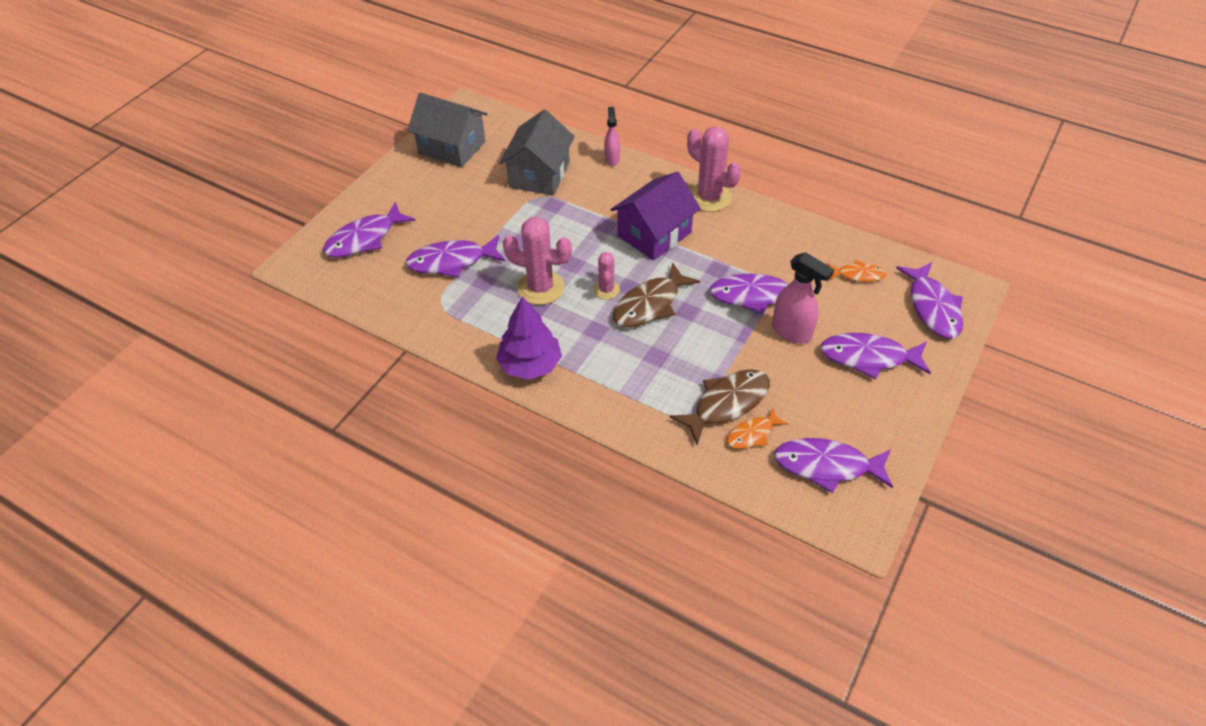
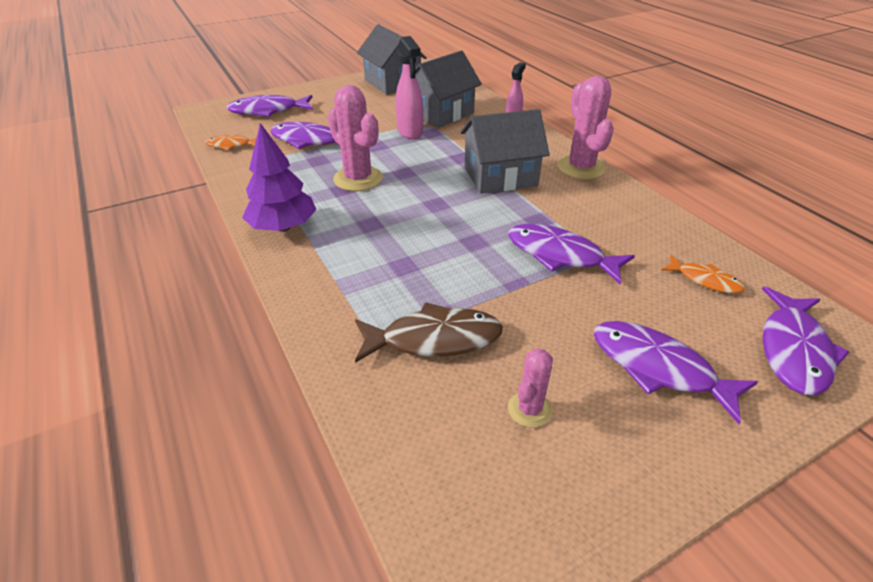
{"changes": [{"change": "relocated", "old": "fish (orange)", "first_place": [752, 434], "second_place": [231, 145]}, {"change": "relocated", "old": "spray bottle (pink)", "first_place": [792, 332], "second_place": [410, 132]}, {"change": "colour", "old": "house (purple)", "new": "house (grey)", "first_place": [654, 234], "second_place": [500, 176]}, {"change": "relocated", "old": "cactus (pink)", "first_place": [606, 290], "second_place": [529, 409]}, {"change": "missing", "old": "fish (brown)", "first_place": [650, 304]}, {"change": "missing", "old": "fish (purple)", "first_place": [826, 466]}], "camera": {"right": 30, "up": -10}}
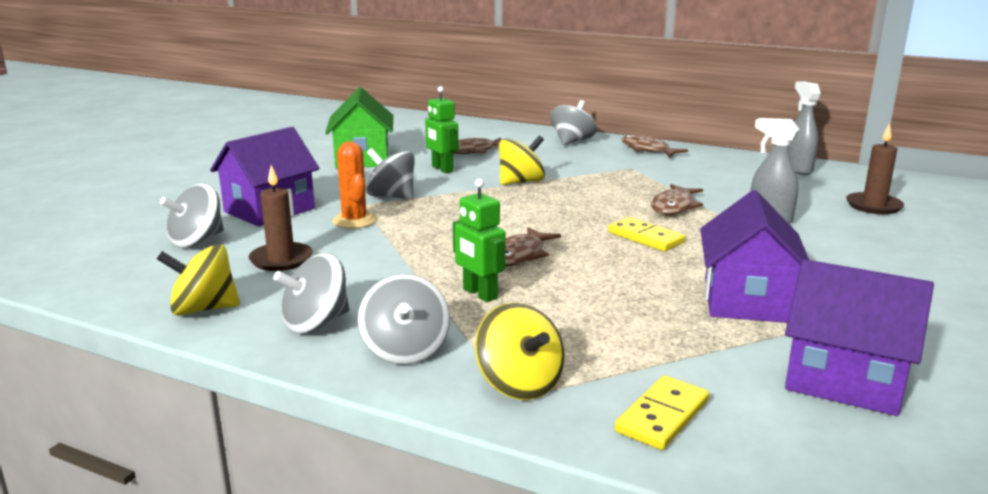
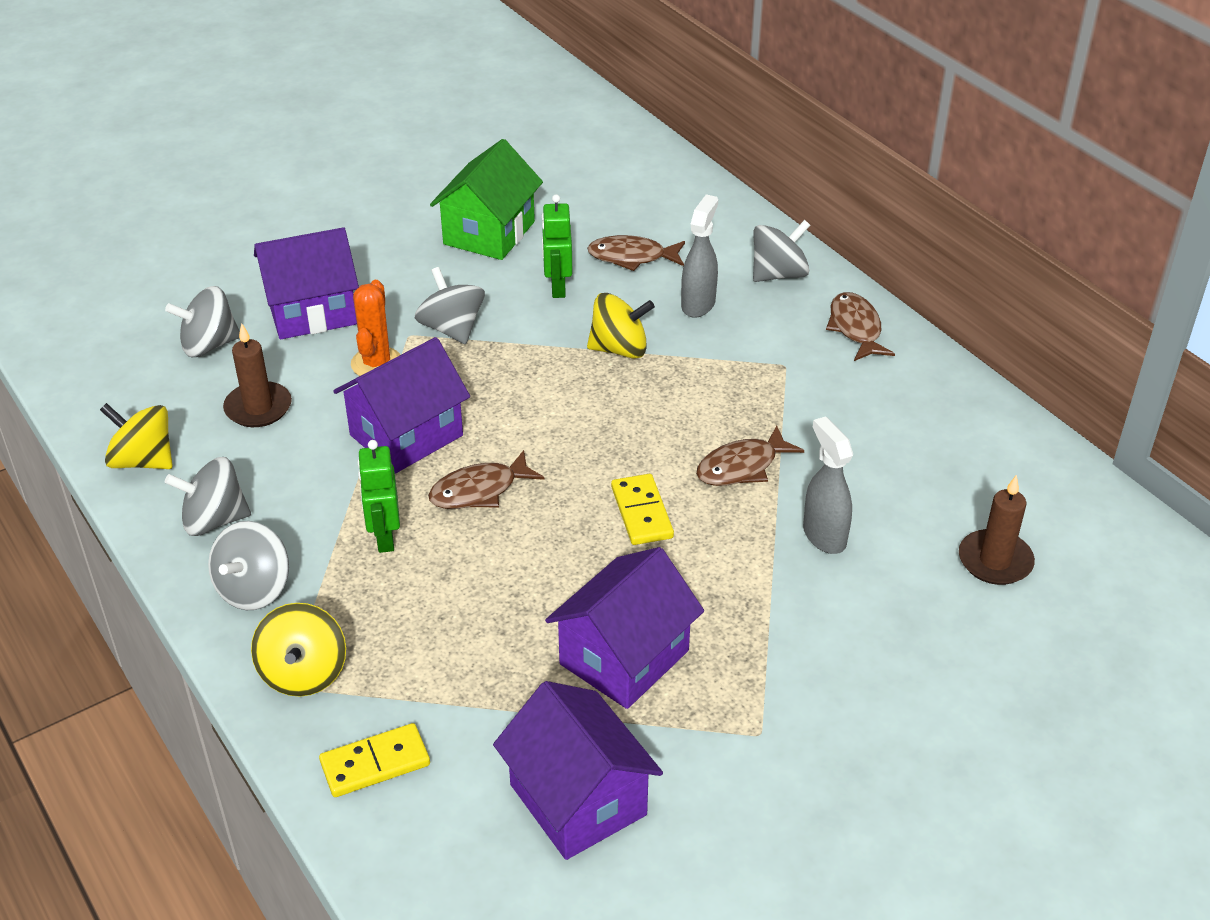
{"changes": [{"change": "appeared", "new": "house (purple)", "second_place": [406, 435]}, {"change": "relocated", "old": "spray bottle (grey)", "first_place": [798, 169], "second_place": [698, 304]}], "camera": {"right": 30, "up": 20}}
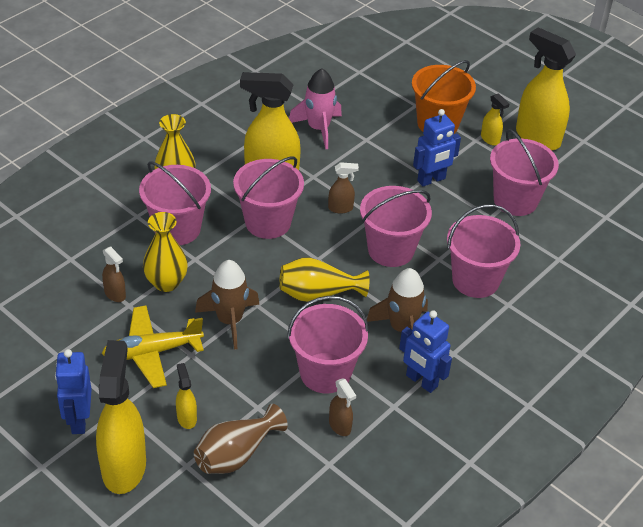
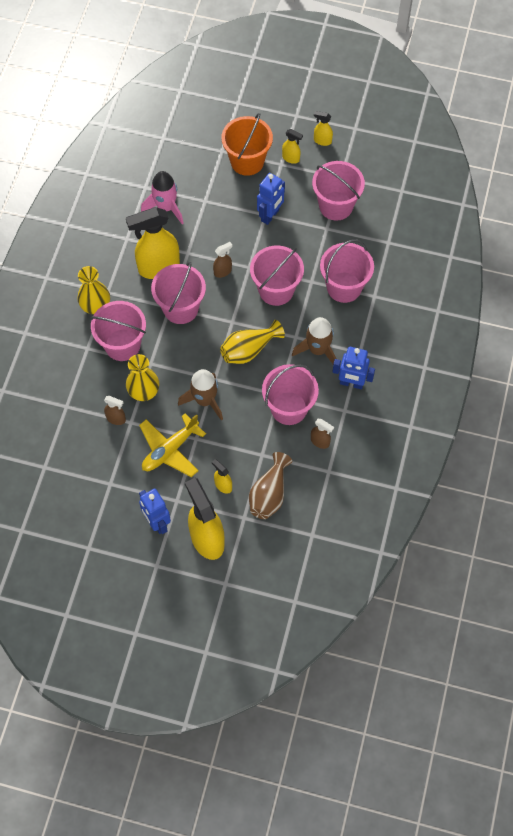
{"changes": [{"change": "size", "old": "spray bottle (yellow)", "first_place": [537, 137], "second_place": [322, 141], "factor": 0.46}], "camera": {"right": -25, "up": 20}}
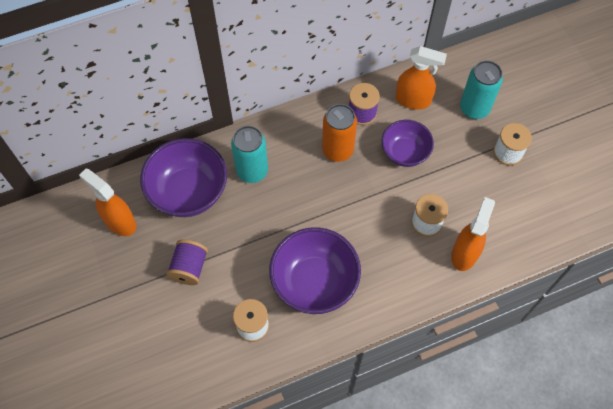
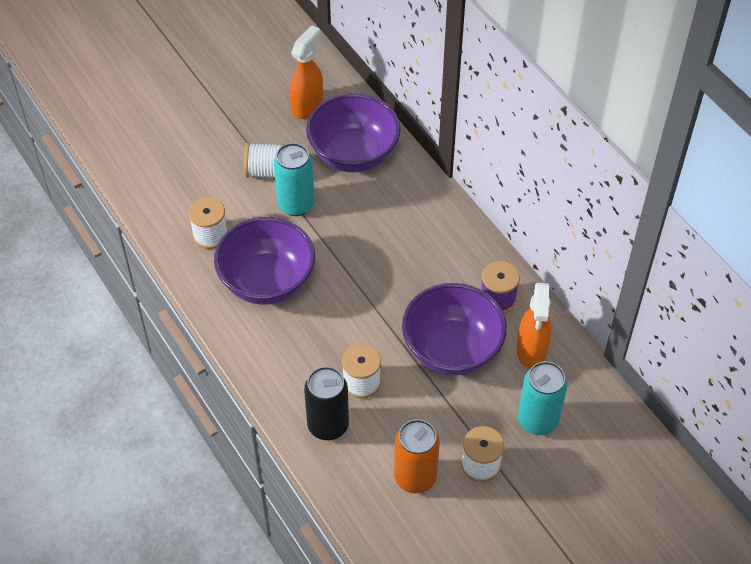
{"changes": [{"change": "colour", "old": "spool (purple)", "new": "spool (white)", "first_place": [189, 268], "second_place": [266, 171]}, {"change": "relocated", "old": "can (turquoise)", "first_place": [252, 171], "second_place": [296, 204]}, {"change": "exchanged", "old": "spray bottle (orange)", "new": "can (black)", "first_place": [464, 253], "second_place": [328, 425]}, {"change": "relocated", "old": "can (orange)", "first_place": [337, 150], "second_place": [415, 477]}, {"change": "size", "old": "bowl (purple)", "first_place": [404, 152], "second_place": [452, 349], "factor": 1.59}], "camera": {"right": 80, "up": -10}}
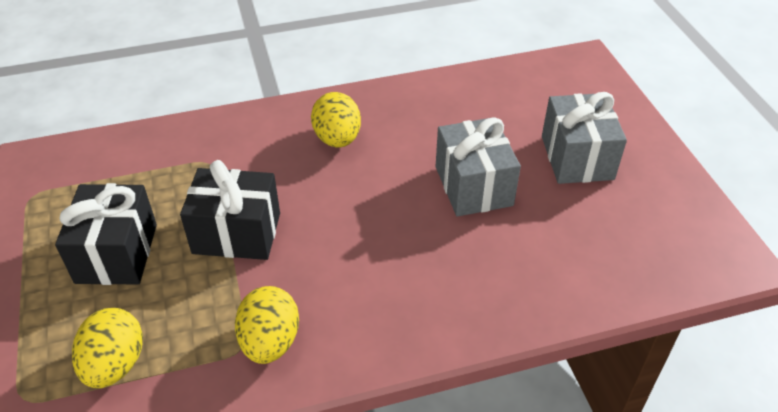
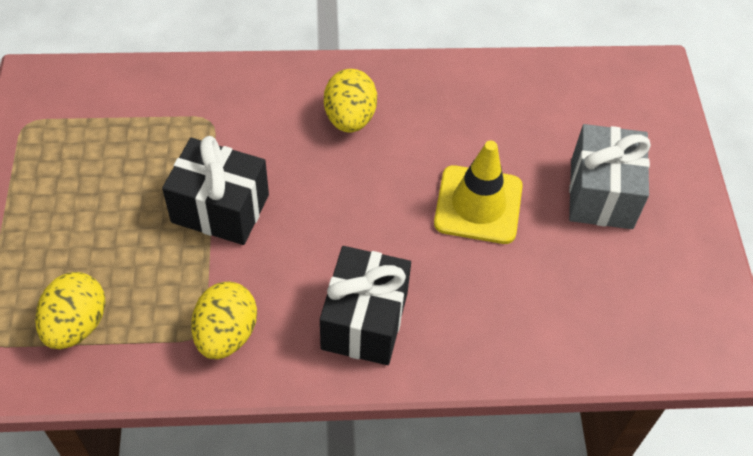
{"changes": [{"change": "relocated", "old": "gift (black)", "first_place": [116, 253], "second_place": [364, 320]}, {"change": "exchanged", "old": "gift (grey)", "new": "traffic cone (yellow)", "first_place": [473, 186], "second_place": [478, 205]}], "camera": {"right": 10, "up": 10}}
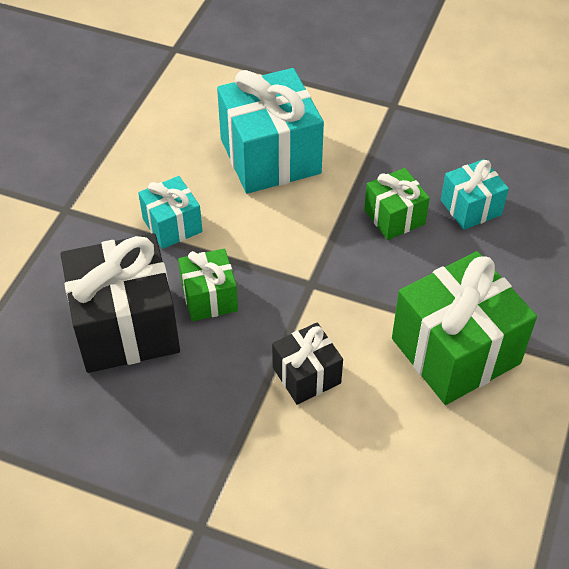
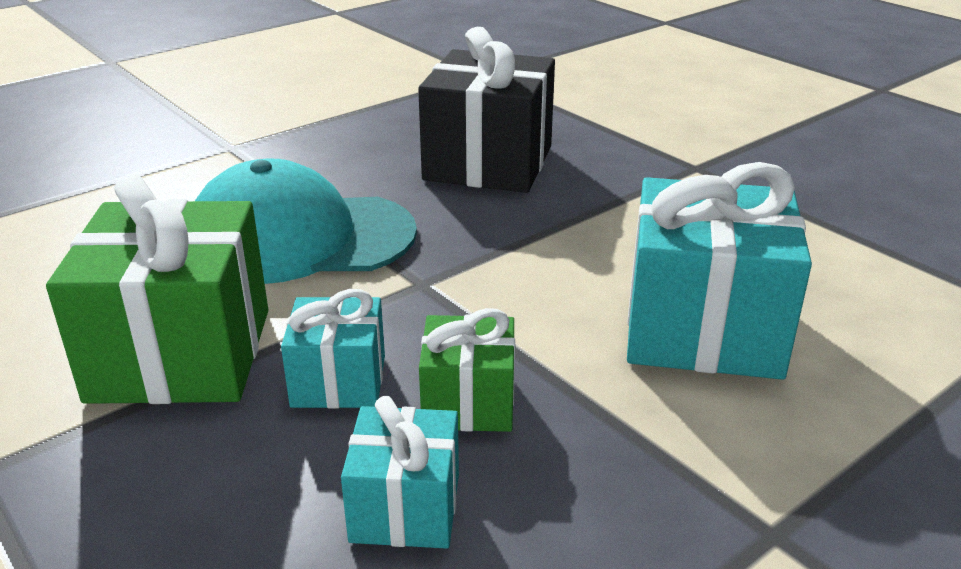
{"changes": [{"change": "exchanged", "old": "gift (black)", "new": "cap (turquoise)", "first_place": [306, 375], "second_place": [300, 238]}, {"change": "relocated", "old": "gift (turquoise)", "first_place": [172, 225], "second_place": [339, 381]}, {"change": "missing", "old": "gift (green)", "first_place": [209, 297]}], "camera": {"right": 120, "up": -20}}
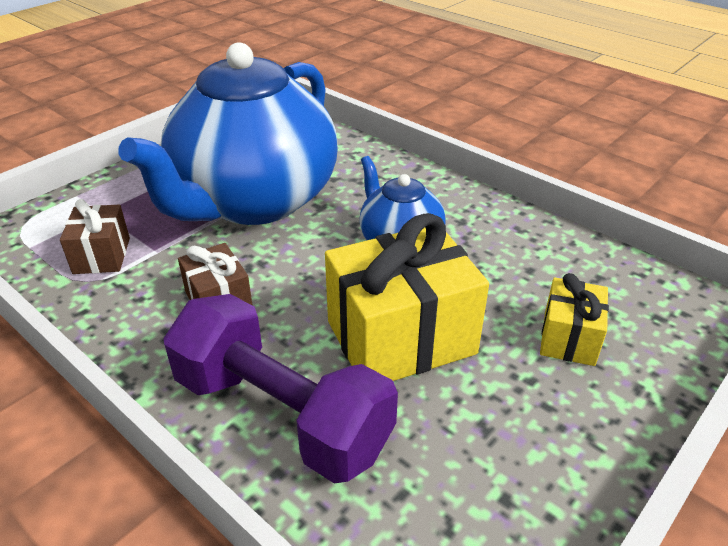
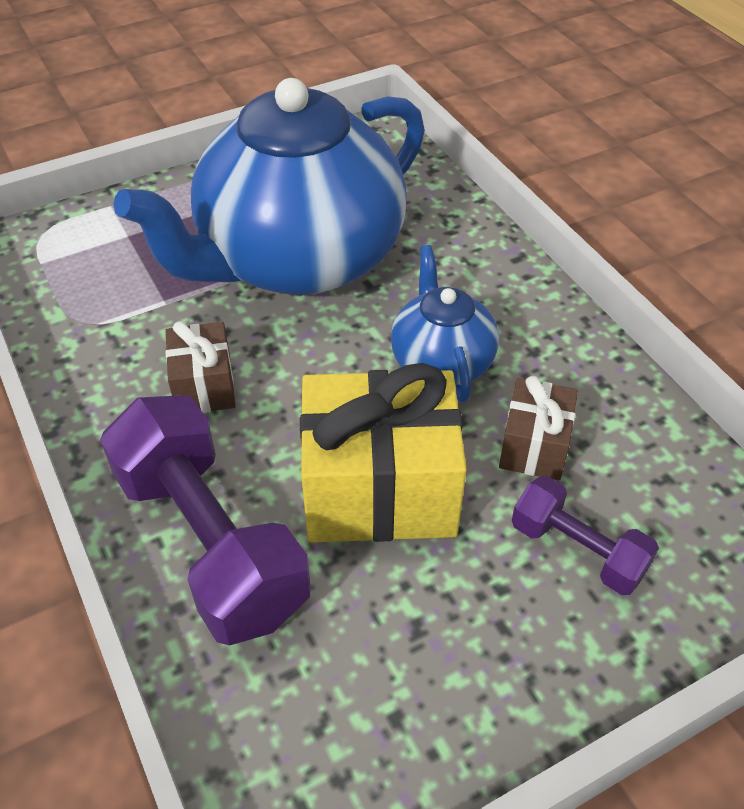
{"changes": [{"change": "relocated", "old": "gift (brown)", "first_place": [102, 255], "second_place": [534, 446]}, {"change": "exchanged", "old": "gift (yellow)", "new": "dumbbell (purple)", "first_place": [569, 338], "second_place": [577, 550]}], "camera": {"right": 20, "up": 10}}
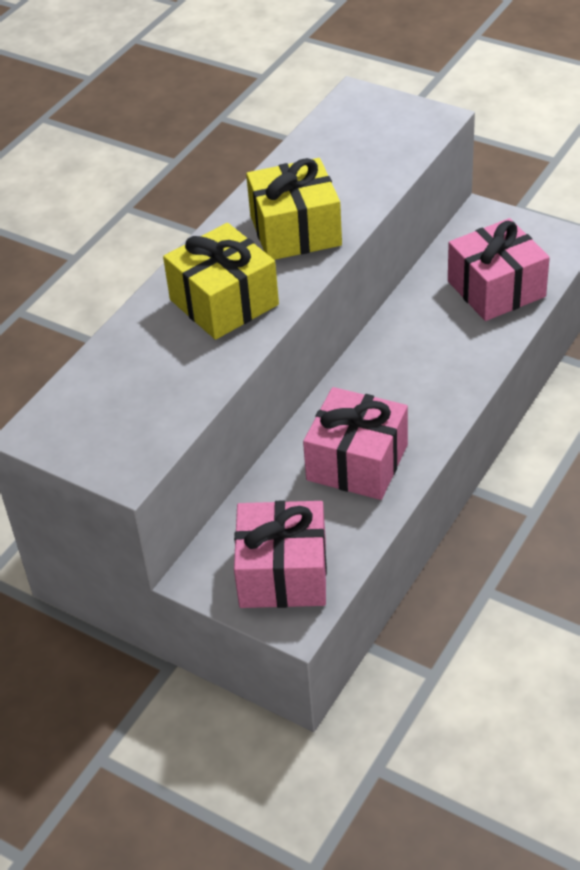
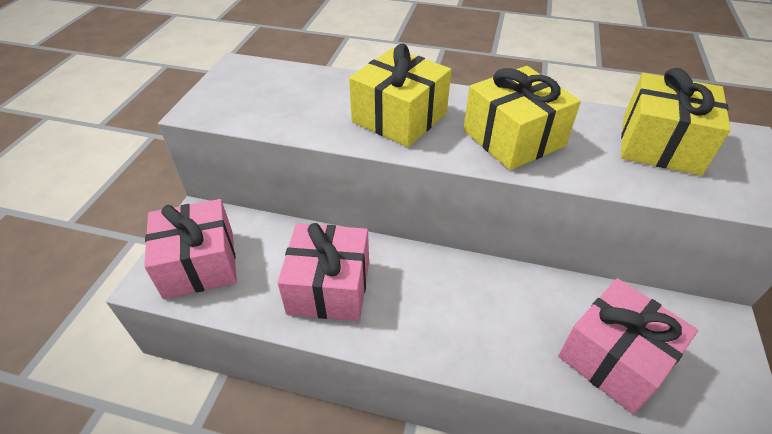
{"changes": [{"change": "appeared", "new": "gift (yellow)", "second_place": [660, 144]}], "camera": {"right": 70, "up": 0}}
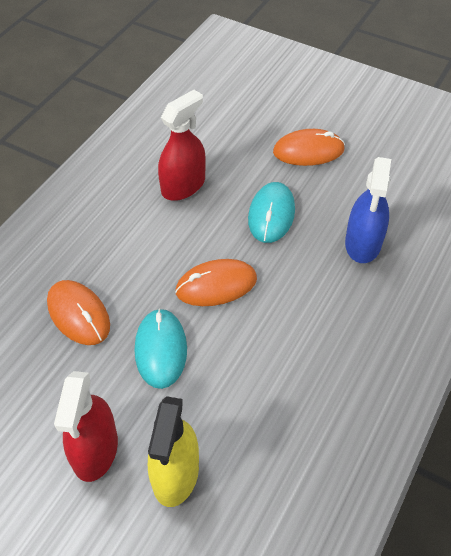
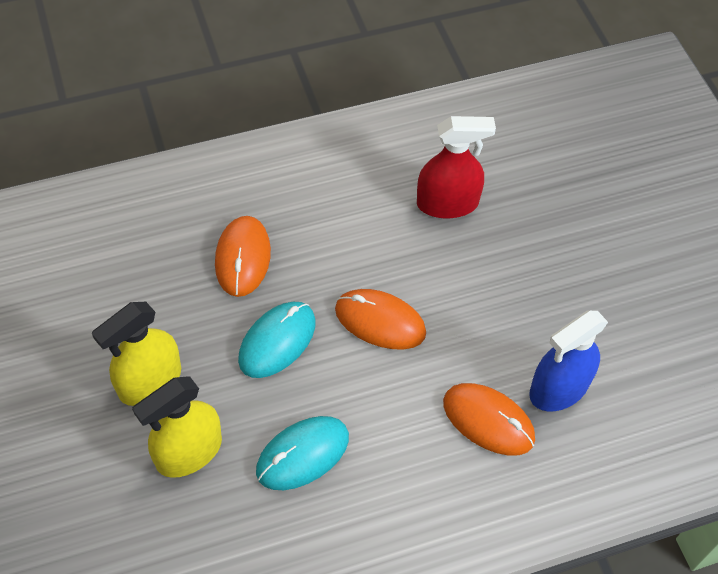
{"changes": [{"change": "colour", "old": "spray bottle (red)", "new": "spray bottle (yellow)", "first_place": [95, 450], "second_place": [150, 381]}, {"change": "relocated", "old": "mouse (turquoise)", "first_place": [271, 214], "second_place": [303, 454]}, {"change": "relocated", "old": "mouse (orange)", "first_place": [308, 151], "second_place": [488, 420]}], "camera": {"right": 40, "up": 5}}
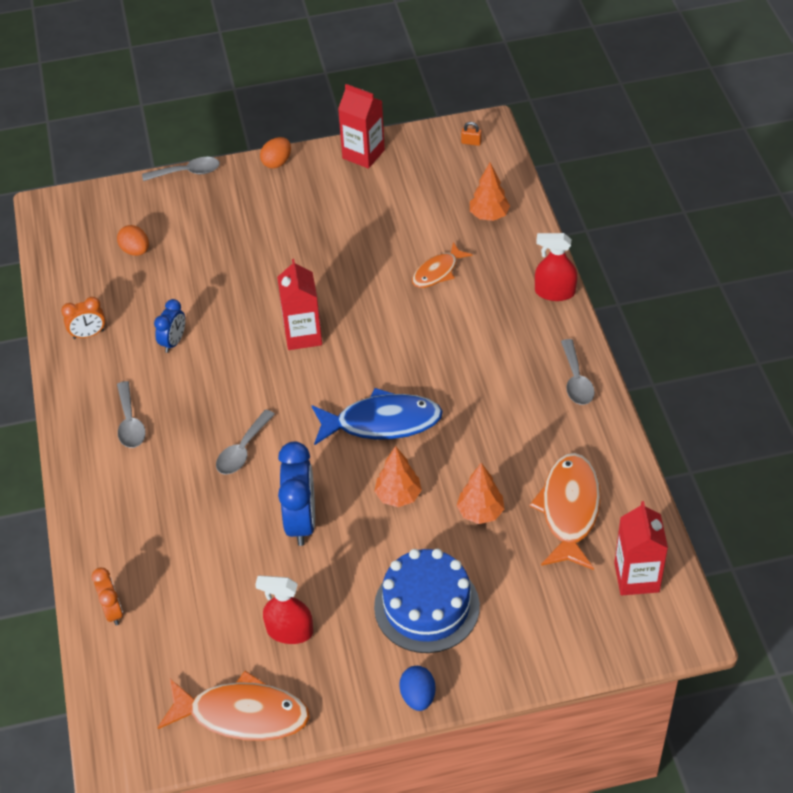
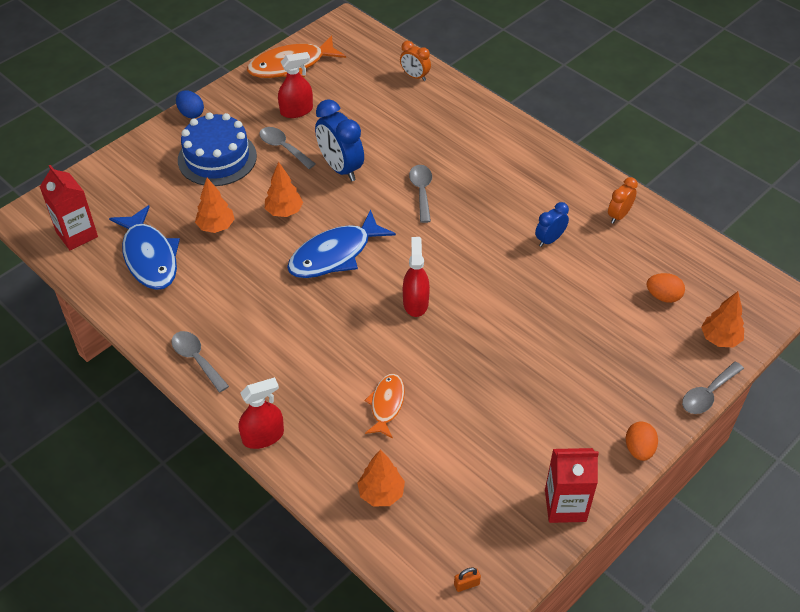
{"changes": [{"change": "colour", "old": "fish (orange)", "new": "fish (blue)", "first_place": [569, 510], "second_place": [149, 257]}, {"change": "relocated", "old": "spoon (grey)", "first_place": [130, 423], "second_place": [283, 147]}, {"change": "appeared", "new": "spray bottle (red)", "second_place": [415, 303]}, {"change": "spun", "old": "clock (blue)", "first_place": [173, 342], "second_place": [549, 240], "degrees": 60}, {"change": "appeared", "new": "tree (orange)", "second_place": [719, 339]}, {"change": "missing", "old": "carton (red)", "first_place": [303, 335]}], "camera": {"right": 145, "up": 0}}
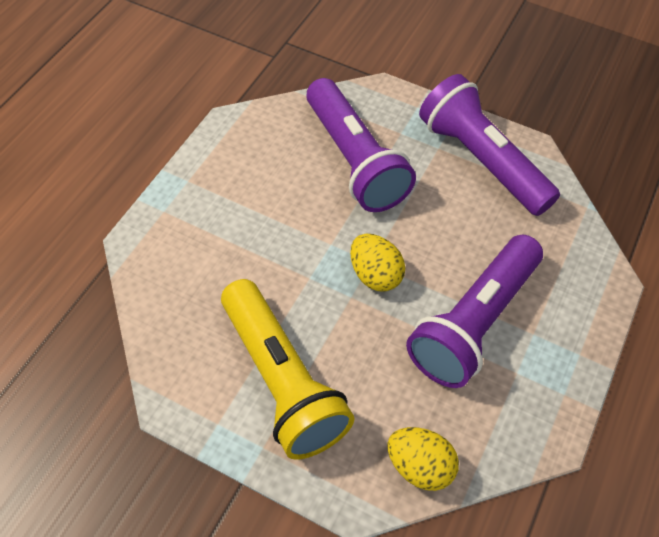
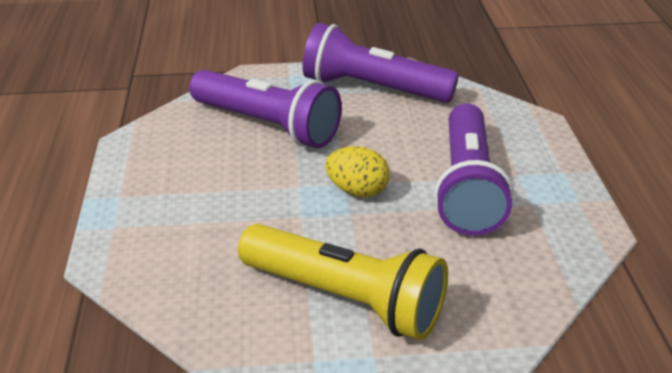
{"changes": [{"change": "missing", "old": "egg (yellow)", "first_place": [419, 467]}], "camera": {"right": -30, "up": -20}}
